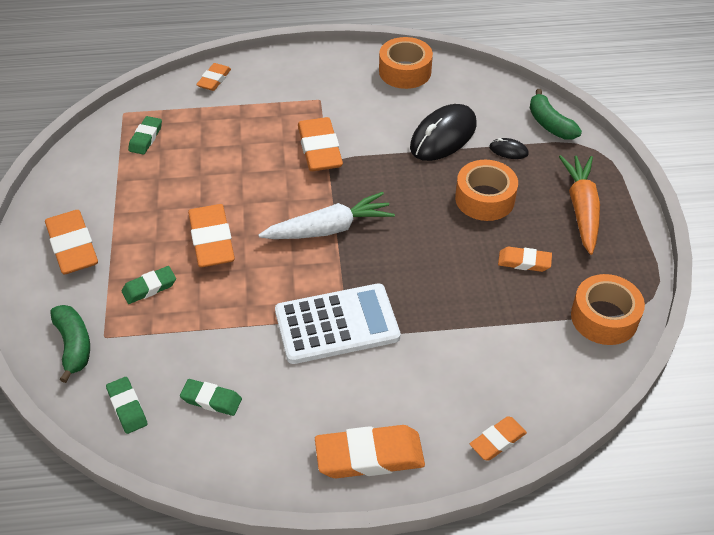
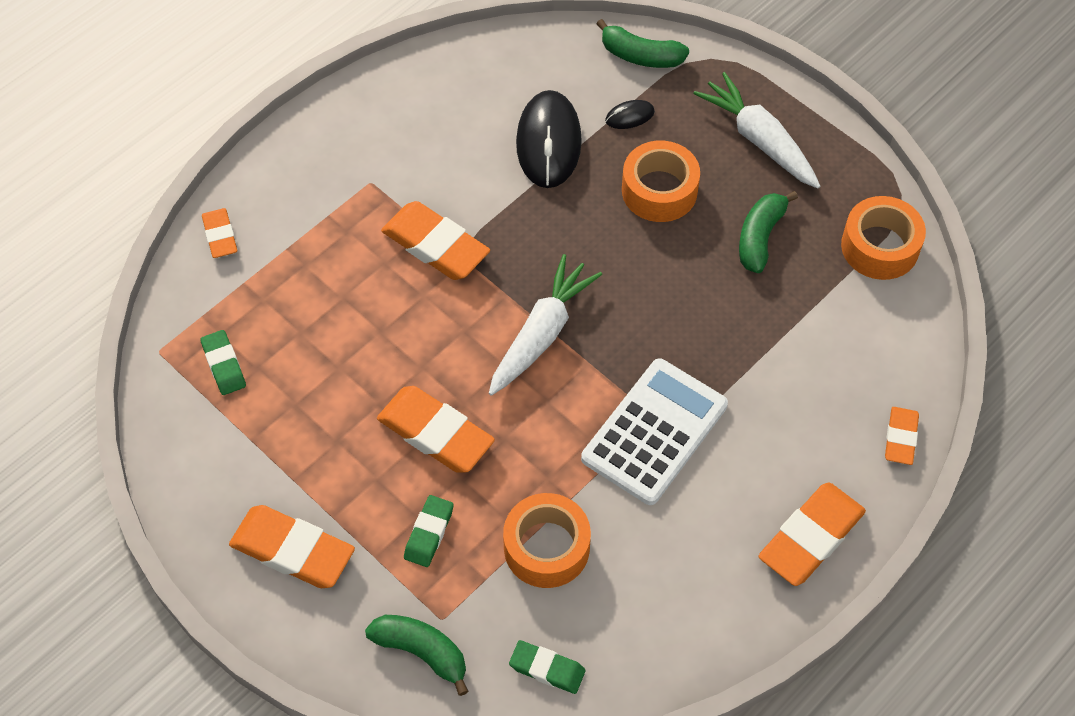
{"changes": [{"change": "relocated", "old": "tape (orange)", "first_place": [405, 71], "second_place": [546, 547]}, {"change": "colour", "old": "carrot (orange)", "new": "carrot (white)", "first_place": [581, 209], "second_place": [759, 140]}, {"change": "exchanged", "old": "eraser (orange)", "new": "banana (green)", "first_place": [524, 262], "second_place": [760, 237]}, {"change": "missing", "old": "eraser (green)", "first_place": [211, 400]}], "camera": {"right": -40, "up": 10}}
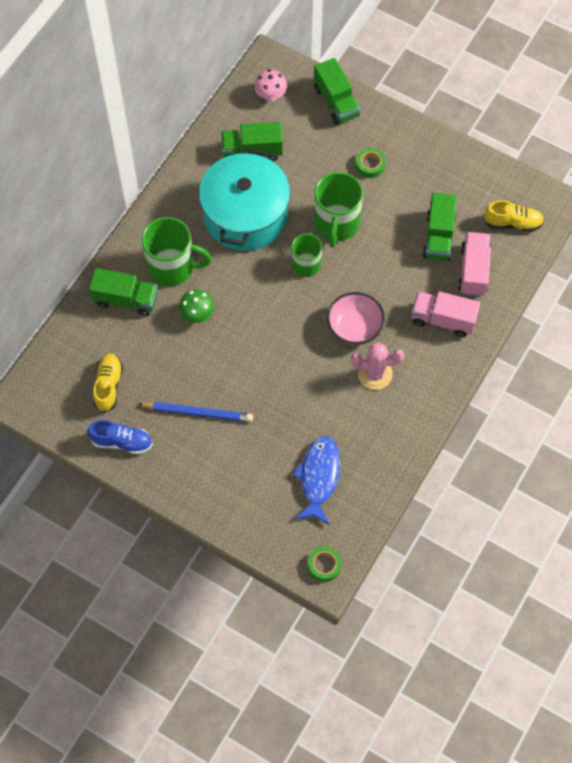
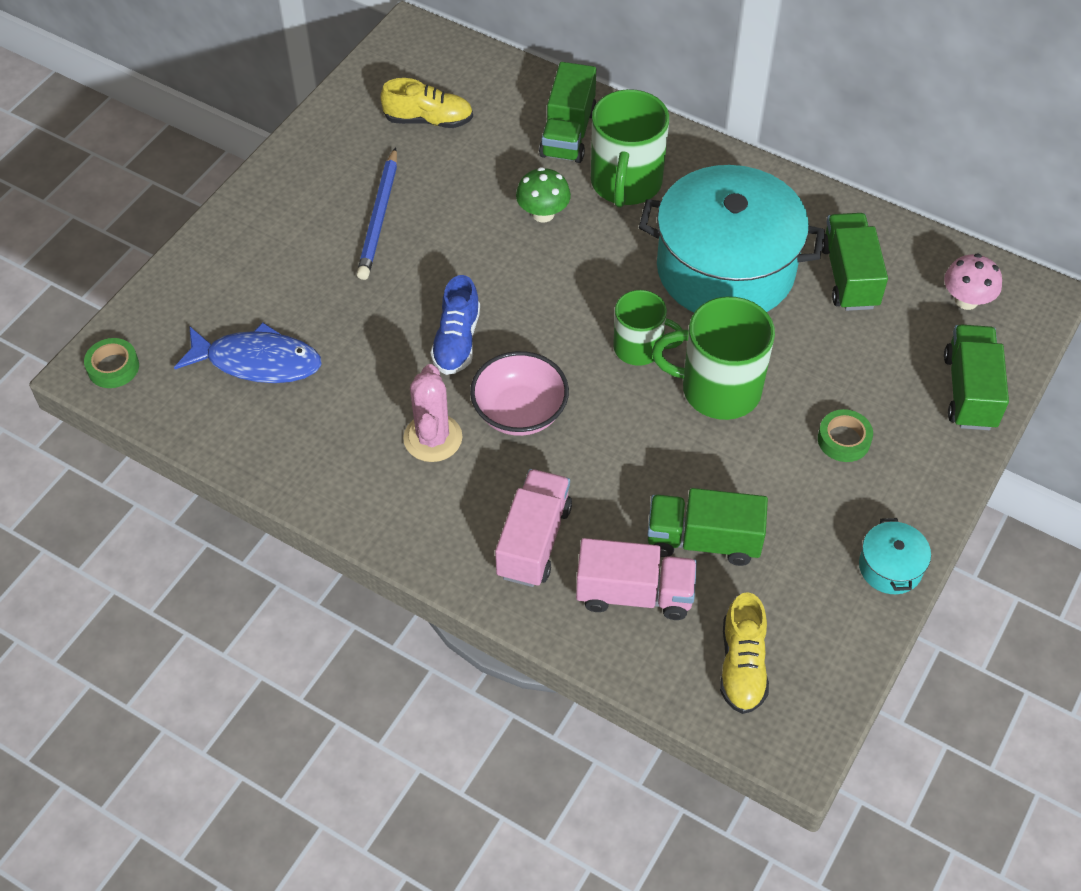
{"changes": [{"change": "relocated", "old": "shoe (blue)", "first_place": [122, 442], "second_place": [457, 341]}, {"change": "appeared", "new": "pot (turquoise)", "second_place": [890, 567]}, {"change": "spun", "old": "truck (green)", "first_place": [336, 102], "second_place": [969, 391], "degrees": 120}], "camera": {"right": 90, "up": -10}}
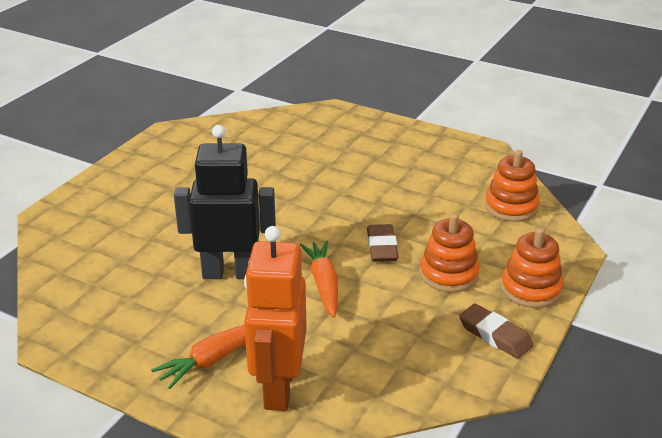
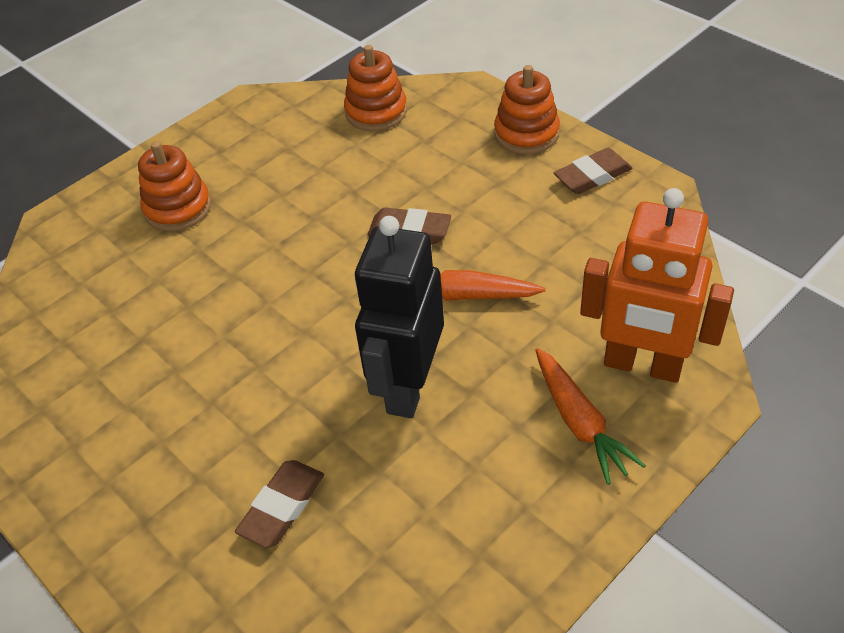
{"changes": [{"change": "relocated", "old": "stacking toy (orange)", "first_place": [448, 274], "second_place": [178, 208]}, {"change": "appeared", "new": "eraser (brown)", "second_place": [282, 507]}], "camera": {"right": -70, "up": 15}}
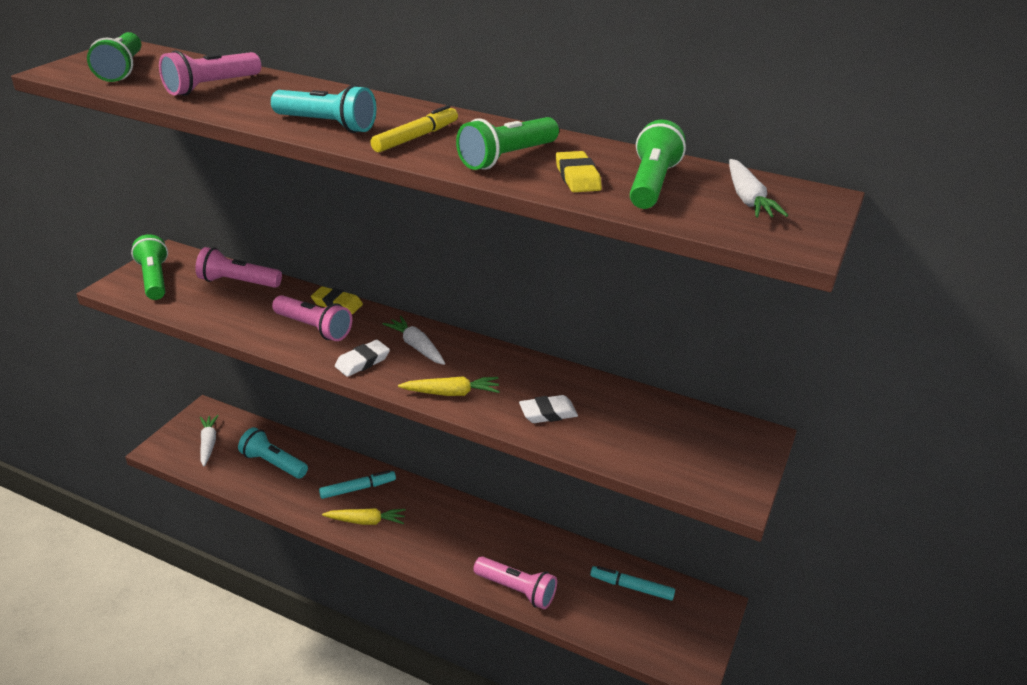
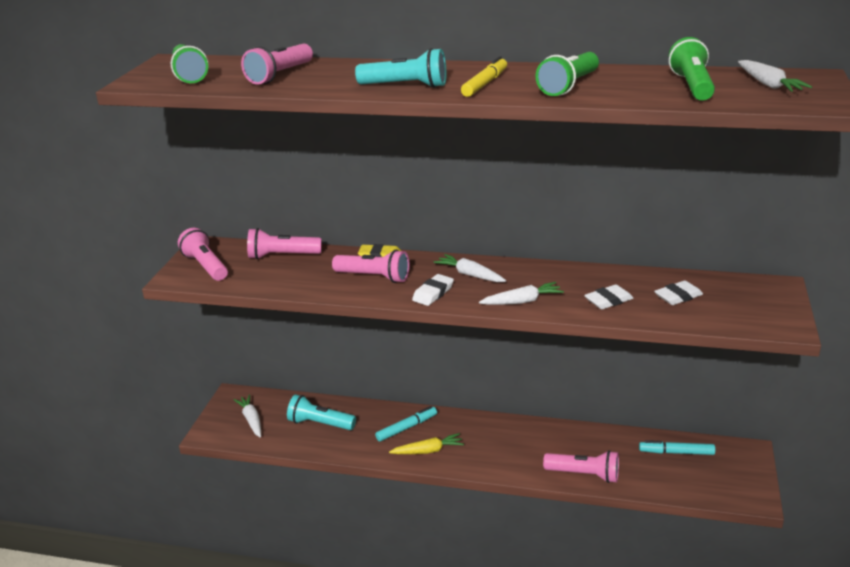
{"changes": [{"change": "colour", "old": "flashlight (green)", "new": "flashlight (pink)", "first_place": [154, 279], "second_place": [205, 266]}, {"change": "colour", "old": "carrot (yellow)", "new": "carrot (white)", "first_place": [451, 393], "second_place": [522, 301]}, {"change": "appeared", "new": "eraser (white)", "second_place": [678, 296]}, {"change": "missing", "old": "eraser (yellow)", "first_place": [577, 177]}], "camera": {"right": -10, "up": -5}}
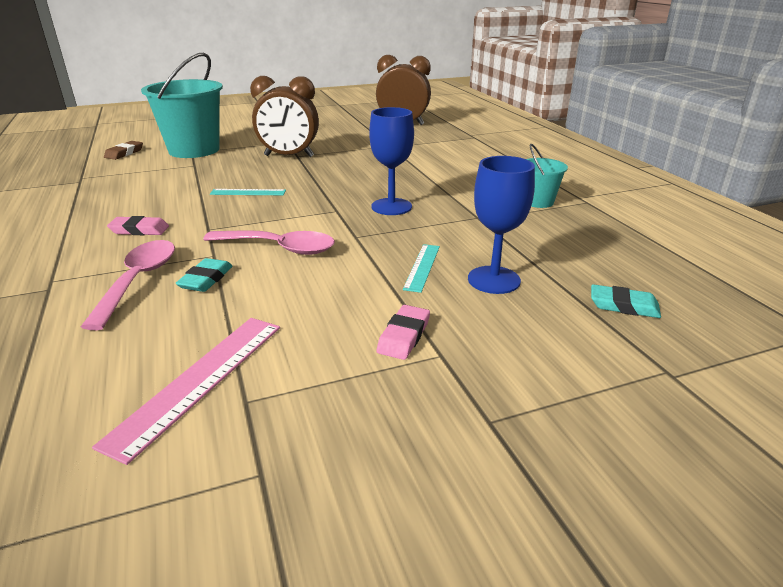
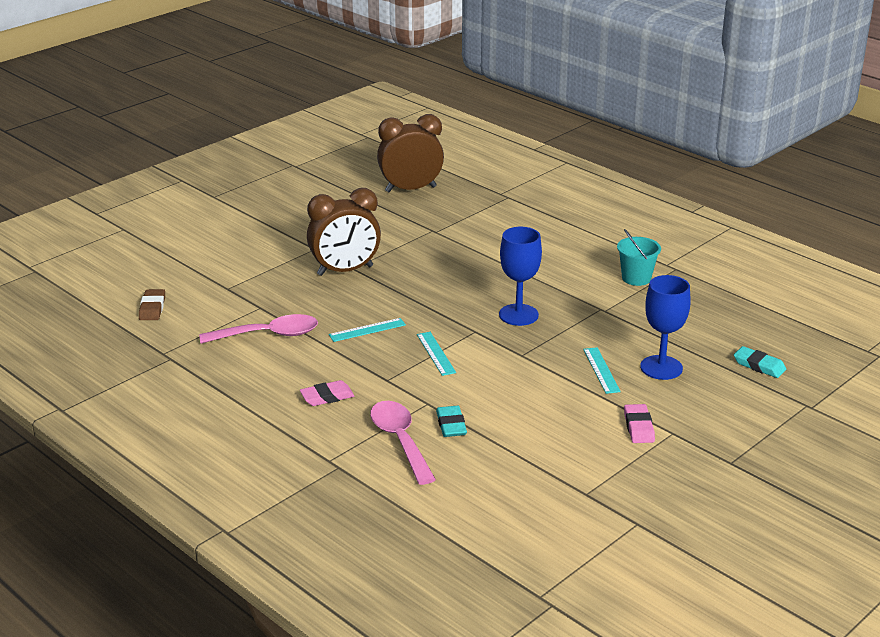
{"changes": [{"change": "relocated", "old": "spoon (pink)", "first_place": [279, 248], "second_place": [268, 335]}, {"change": "appeared", "new": "ruler (turquoise)", "second_place": [436, 353]}, {"change": "spun", "old": "eraser (turquoise)", "first_place": [623, 306], "second_place": [759, 365], "degrees": 45}, {"change": "missing", "old": "ruler (pink)", "first_place": [199, 380]}, {"change": "missing", "old": "bucket (turquoise)", "first_place": [194, 150]}], "camera": {"right": -25, "up": 0}}
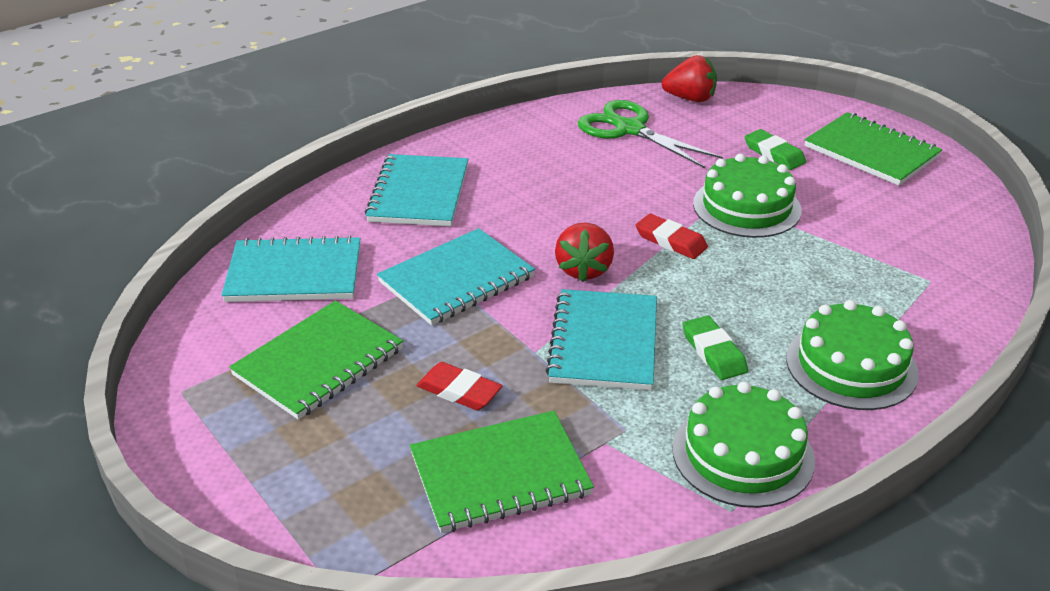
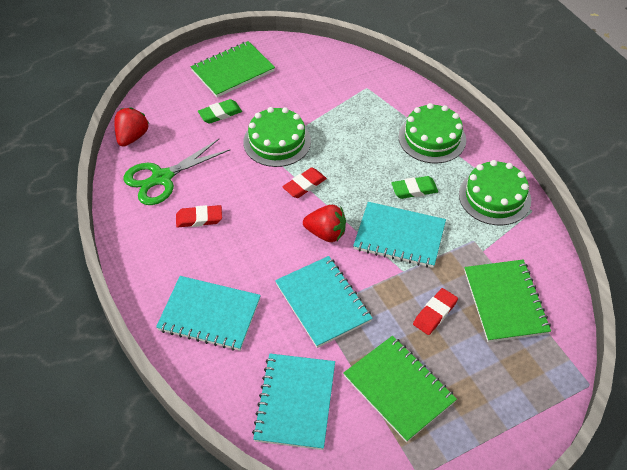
{"changes": [{"change": "appeared", "new": "eraser (red)", "second_place": [199, 218]}], "camera": {"right": -80, "up": 15}}
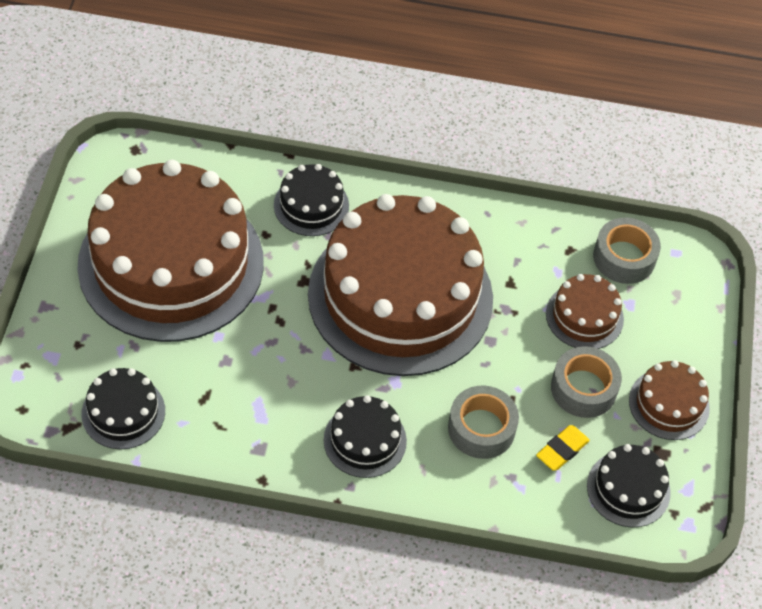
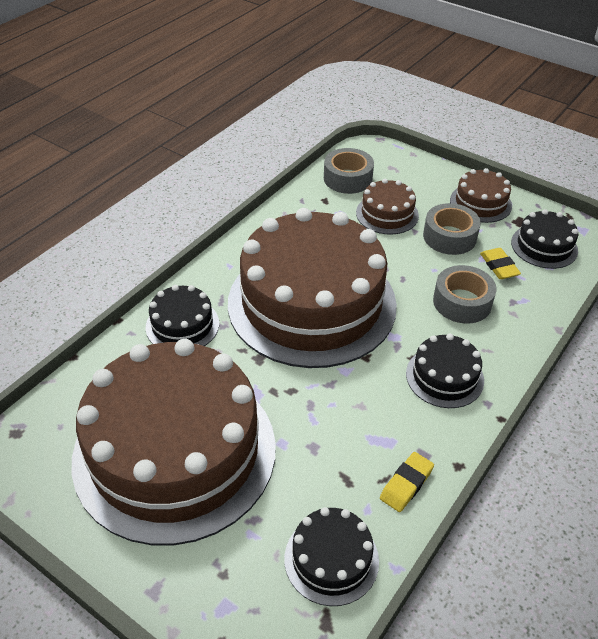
{"changes": [{"change": "appeared", "new": "eraser (yellow)", "second_place": [406, 484]}], "camera": {"right": -60, "up": -10}}
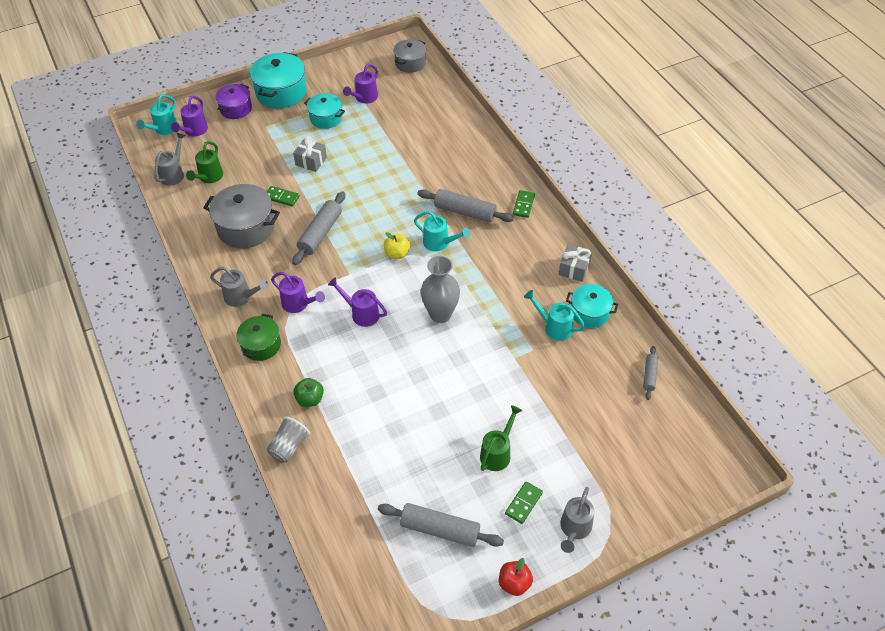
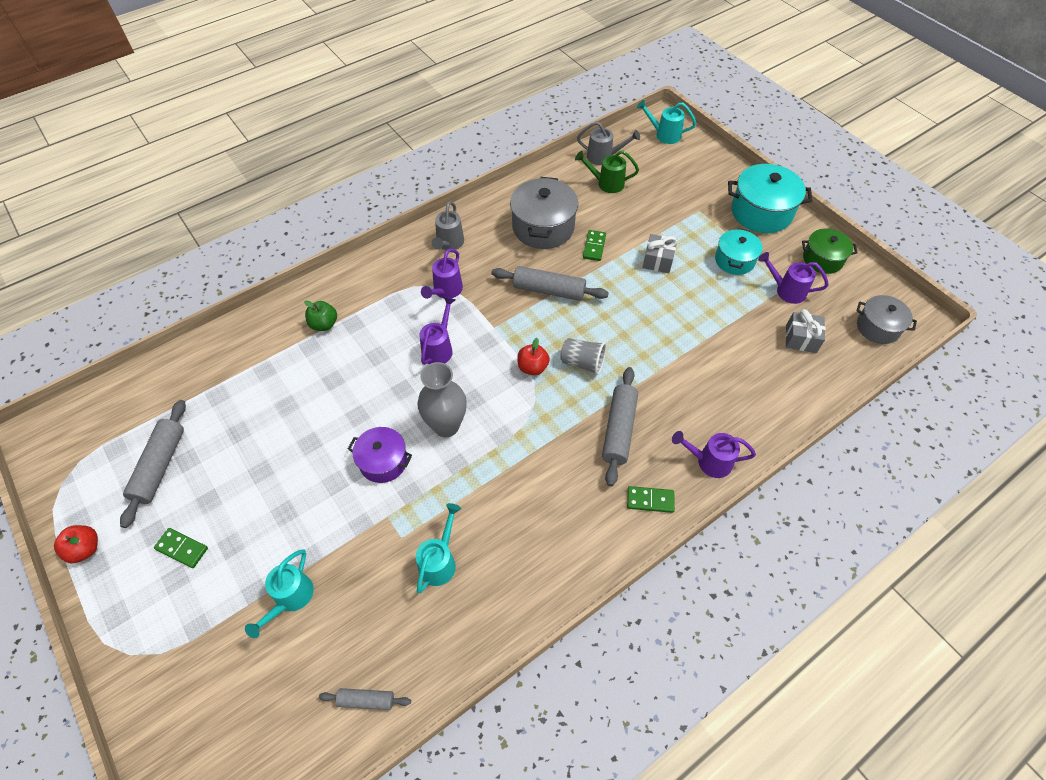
{"changes": [{"change": "relocated", "old": "watering can (turquoise)", "first_place": [439, 243], "second_place": [290, 598]}, {"change": "relocated", "old": "pot (purple)", "first_place": [236, 109], "second_place": [383, 461]}, {"change": "colour", "old": "apple (yellow)", "new": "apple (red)", "first_place": [397, 254], "second_place": [532, 367]}, {"change": "relocated", "old": "cup (grey)", "first_place": [289, 446], "second_place": [582, 363]}, {"change": "relocated", "old": "watering can (purple)", "first_place": [194, 131], "second_place": [709, 461]}, {"change": "relocated", "old": "gift (grey)", "first_place": [574, 269], "second_place": [801, 339]}, {"change": "relocated", "old": "pot (green)", "first_place": [261, 345], "second_place": [822, 259]}, {"change": "missing", "old": "watering can (green)", "first_place": [497, 453]}, {"change": "missing", "old": "watering can (grey)", "first_place": [574, 529]}, {"change": "missing", "old": "pot (turquoise)", "first_place": [590, 313]}], "camera": {"right": 80, "up": 5}}
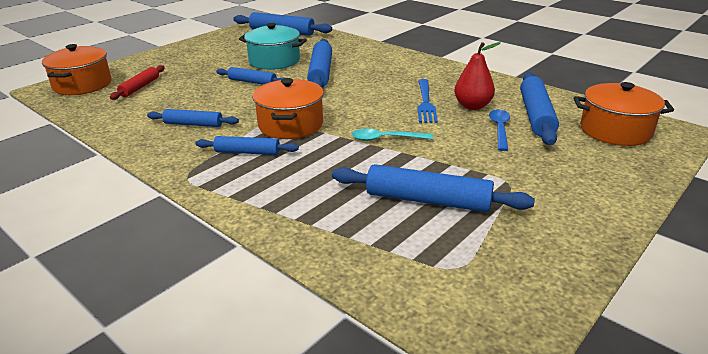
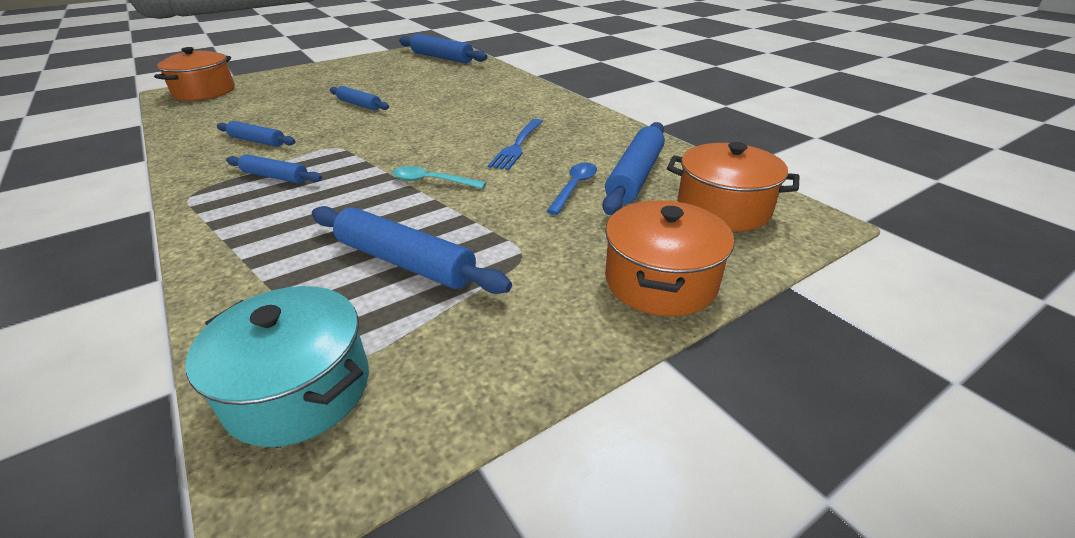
{"changes": [{"change": "relocated", "old": "pot (turquoise)", "first_place": [274, 61], "second_place": [299, 389]}, {"change": "relocated", "old": "pot (orange)", "first_place": [290, 125], "second_place": [660, 281]}, {"change": "missing", "old": "rolling pin (red)", "first_place": [140, 87]}, {"change": "missing", "old": "rolling pin (blue)", "first_place": [320, 72]}, {"change": "missing", "old": "pear (red)", "first_place": [472, 106]}], "camera": {"right": 15, "up": 5}}
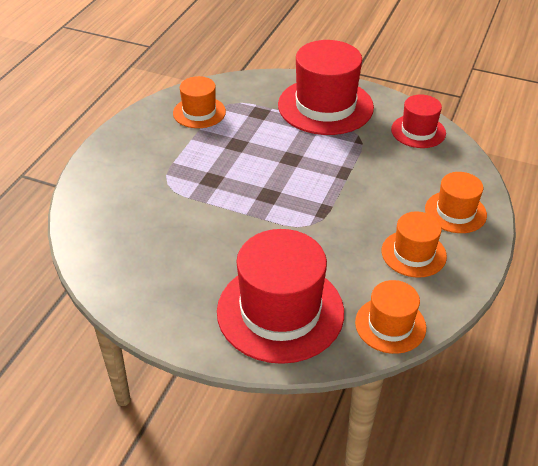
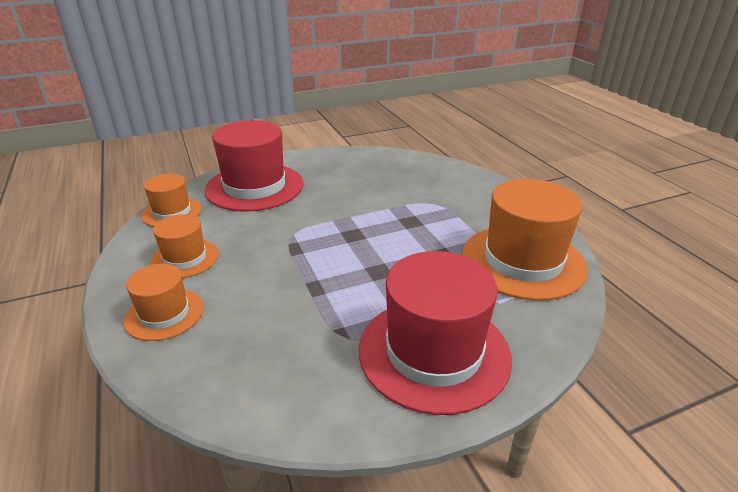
{"changes": [{"change": "size", "old": "hat (orange)", "first_place": [199, 112], "second_place": [523, 261], "factor": 1.83}, {"change": "missing", "old": "hat (red)", "first_place": [418, 131]}], "camera": {"right": 135, "up": -10}}
